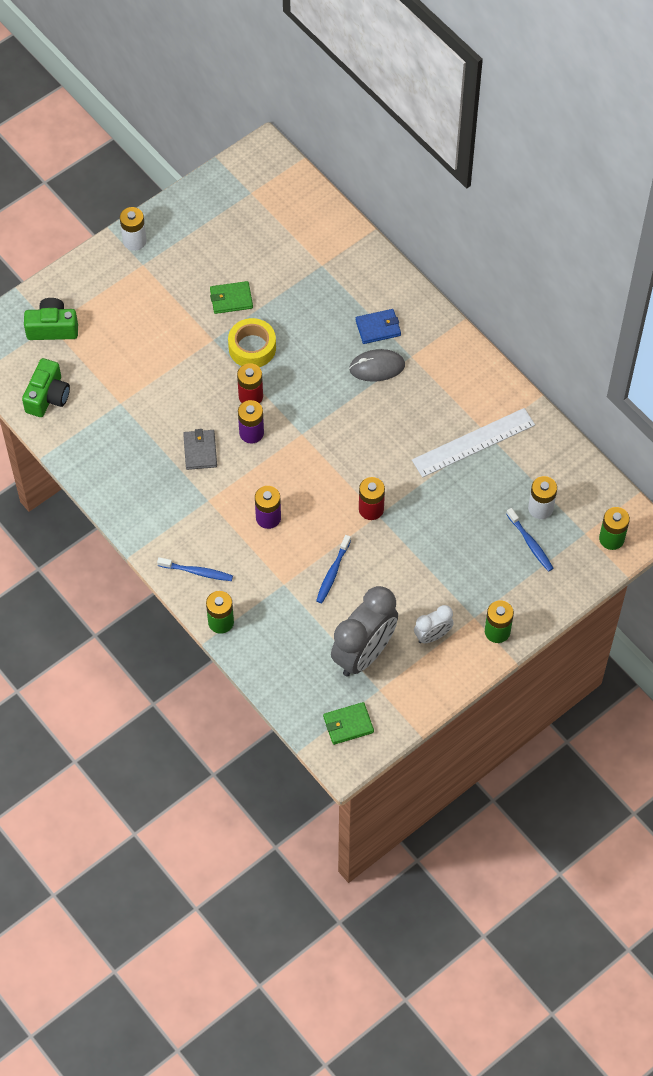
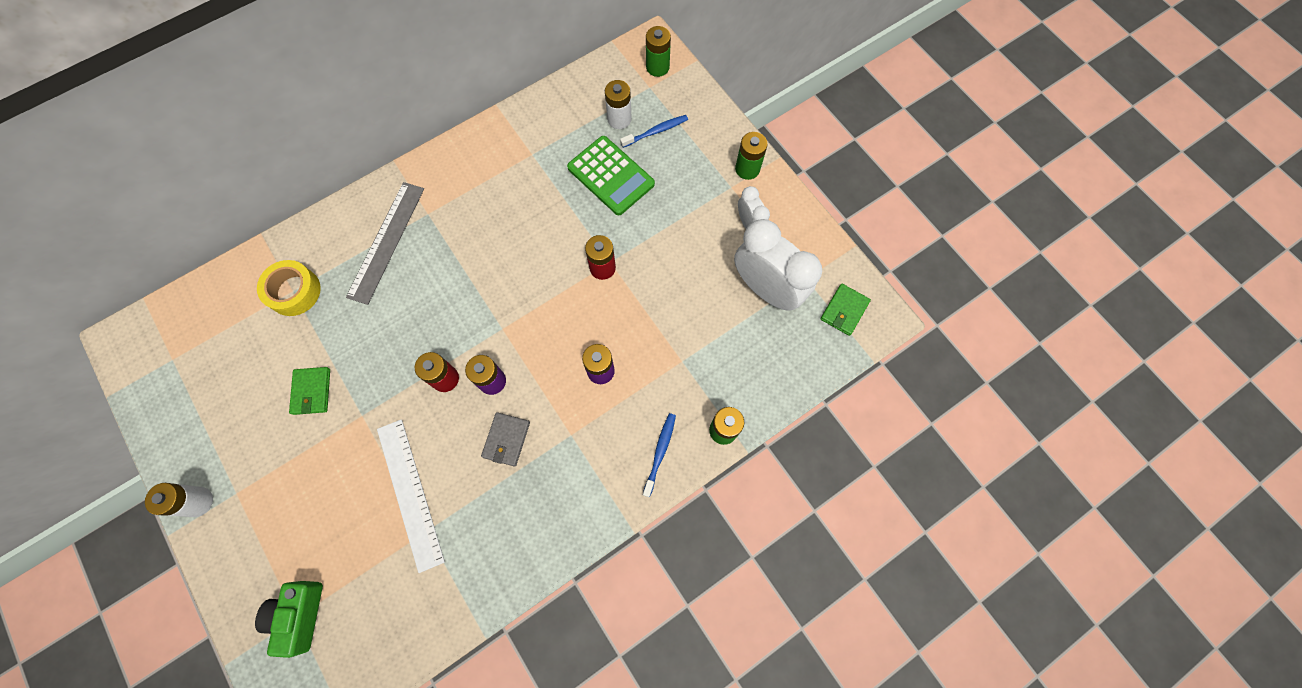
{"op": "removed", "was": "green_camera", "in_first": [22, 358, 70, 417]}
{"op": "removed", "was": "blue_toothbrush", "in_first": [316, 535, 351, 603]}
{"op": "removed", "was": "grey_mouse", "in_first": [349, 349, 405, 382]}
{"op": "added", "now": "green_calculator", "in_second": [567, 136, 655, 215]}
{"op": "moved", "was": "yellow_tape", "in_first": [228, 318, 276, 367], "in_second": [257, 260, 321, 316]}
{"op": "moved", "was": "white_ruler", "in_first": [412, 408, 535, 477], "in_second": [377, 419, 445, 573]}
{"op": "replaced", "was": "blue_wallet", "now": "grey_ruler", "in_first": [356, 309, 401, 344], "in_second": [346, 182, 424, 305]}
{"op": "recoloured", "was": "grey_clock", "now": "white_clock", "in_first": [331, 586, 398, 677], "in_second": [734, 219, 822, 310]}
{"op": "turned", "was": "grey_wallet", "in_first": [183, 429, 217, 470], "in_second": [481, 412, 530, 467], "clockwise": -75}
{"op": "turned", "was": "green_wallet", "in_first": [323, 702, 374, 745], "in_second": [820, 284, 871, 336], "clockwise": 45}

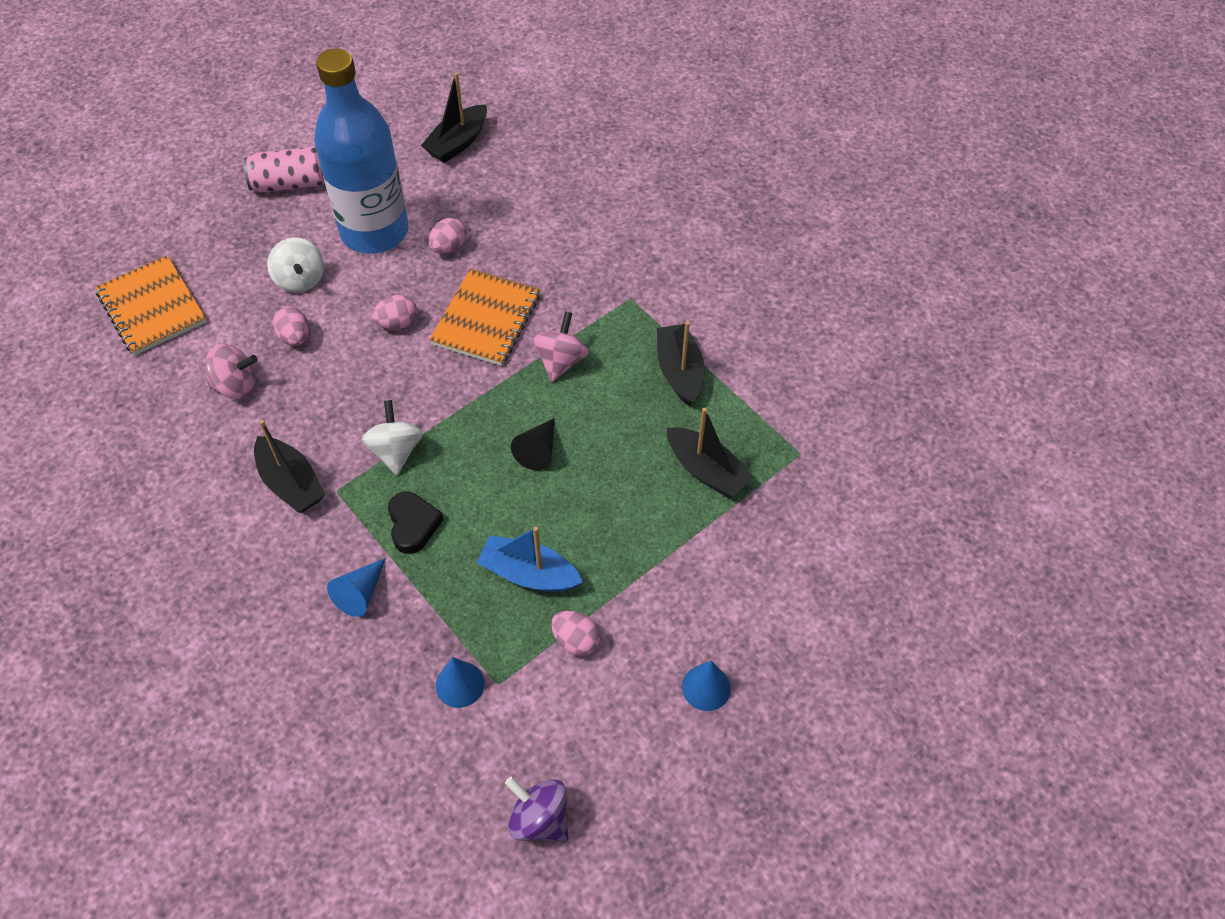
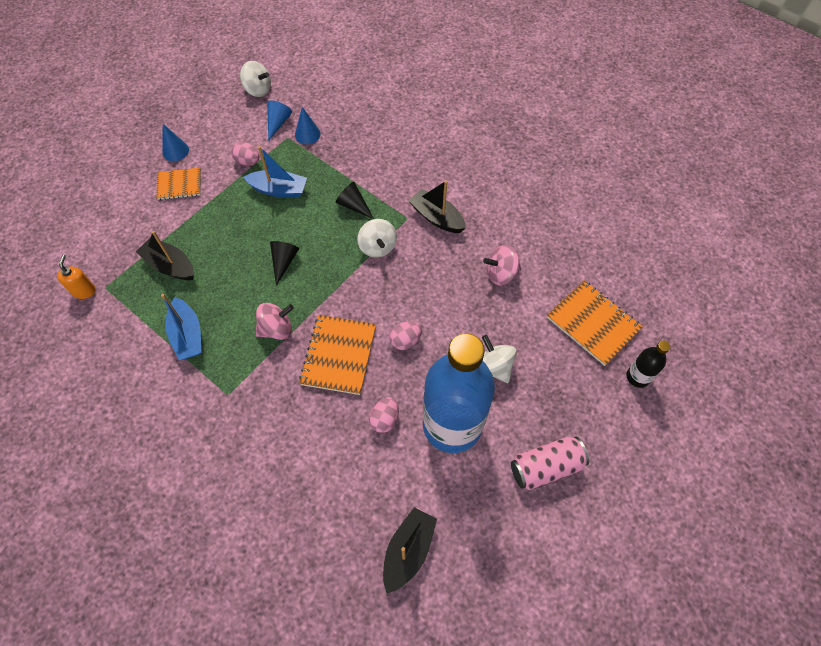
{"op": "removed", "was": "pink_egg", "in_first": [273, 306, 309, 346]}
{"op": "added", "now": "orange_soap_dispenser", "in_second": [57, 254, 96, 299]}
{"op": "added", "now": "orange_notebook", "in_second": [156, 168, 201, 200]}
{"op": "added", "now": "black_bottle", "in_second": [626, 341, 670, 388]}
{"op": "moved", "was": "blue_cone", "in_first": [327, 558, 386, 617], "in_second": [267, 100, 292, 141]}
{"op": "replaced", "was": "black_heart", "now": "black_cone", "in_first": [388, 492, 444, 554], "in_second": [336, 182, 374, 219]}
{"op": "recoloured", "was": "purple_spinning_top", "now": "white_spinning_top", "in_first": [505, 777, 568, 841], "in_second": [240, 61, 271, 97]}
{"op": "recoloured", "was": "black_boat", "now": "blue_boat", "in_first": [657, 321, 705, 406], "in_second": [161, 294, 202, 360]}
{"op": "turned", "was": "pink_spinning_top", "in_first": [533, 311, 589, 382], "in_second": [256, 303, 294, 340], "clockwise": -120}

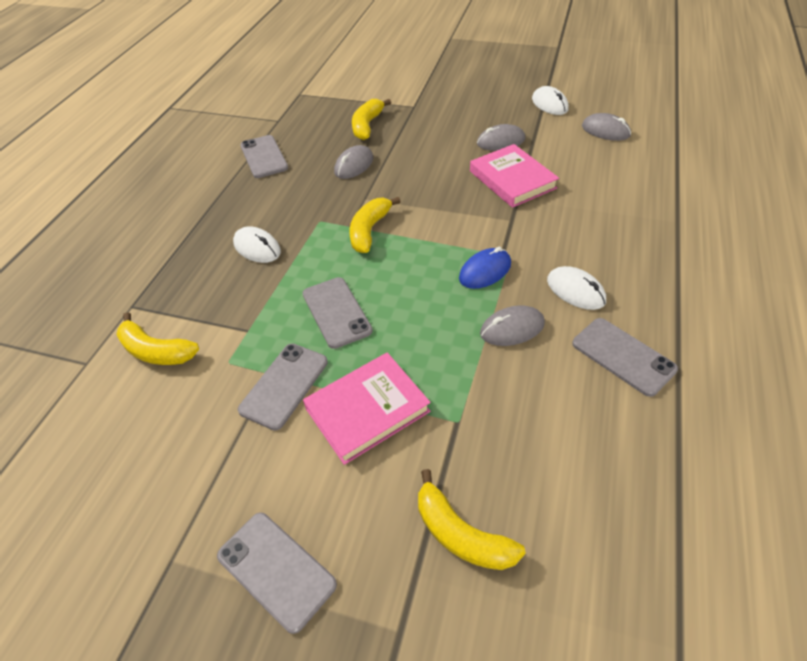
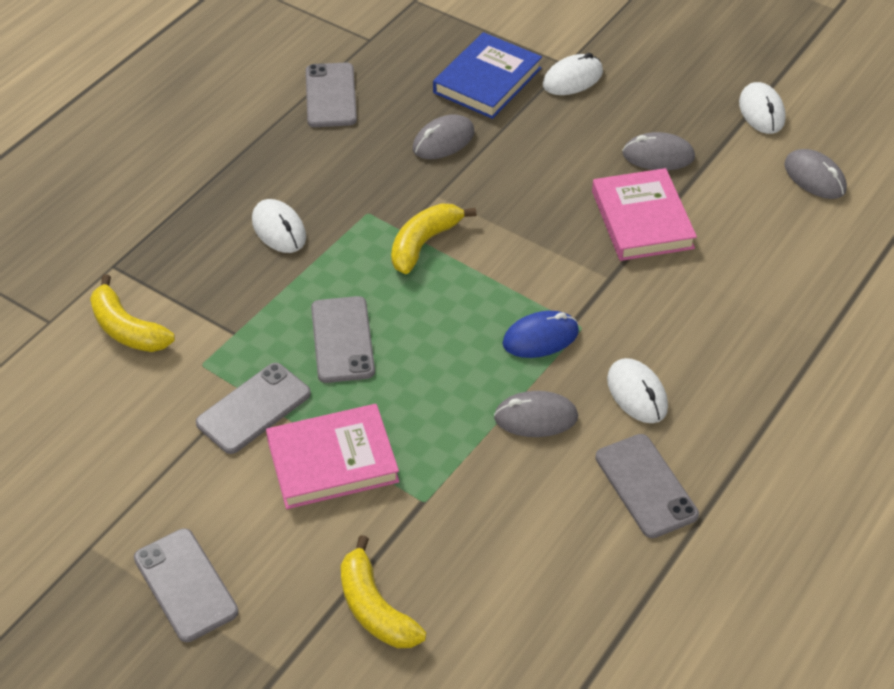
{"op": "added", "now": "white_mouse", "in_second": [543, 53, 603, 95]}
{"op": "replaced", "was": "yellow_banana", "now": "blue_book", "in_first": [352, 99, 391, 140], "in_second": [433, 32, 542, 119]}

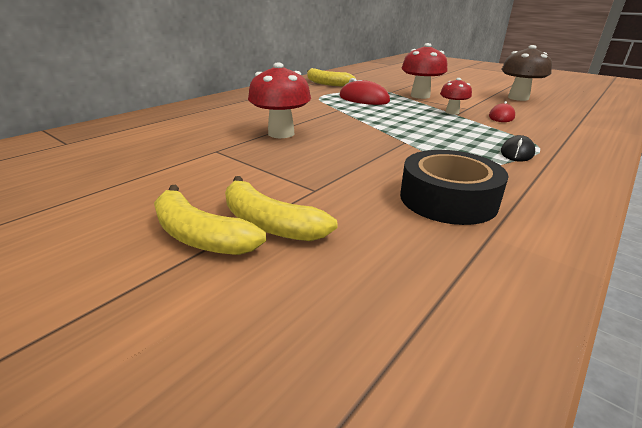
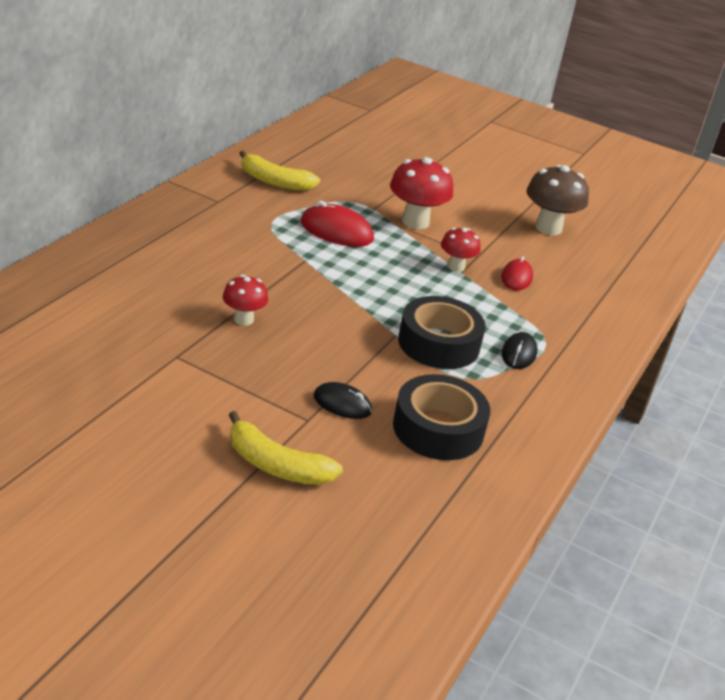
{"op": "removed", "was": "yellow_banana", "in_first": [154, 185, 266, 255]}
{"op": "added", "now": "black_mouse", "in_second": [313, 382, 372, 419]}
{"op": "added", "now": "black_tape", "in_second": [398, 296, 486, 369]}
{"op": "resized", "was": "red_mushroom", "in_first": [248, 62, 311, 138], "in_second": [223, 275, 268, 326], "ratio": 0.6}

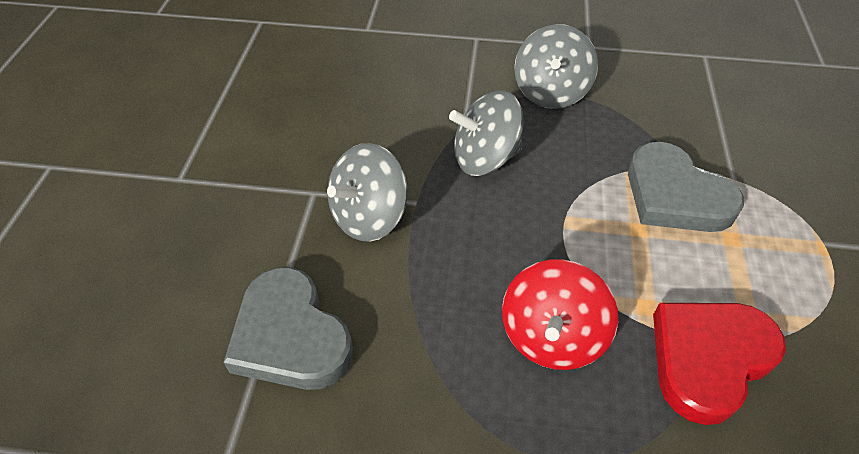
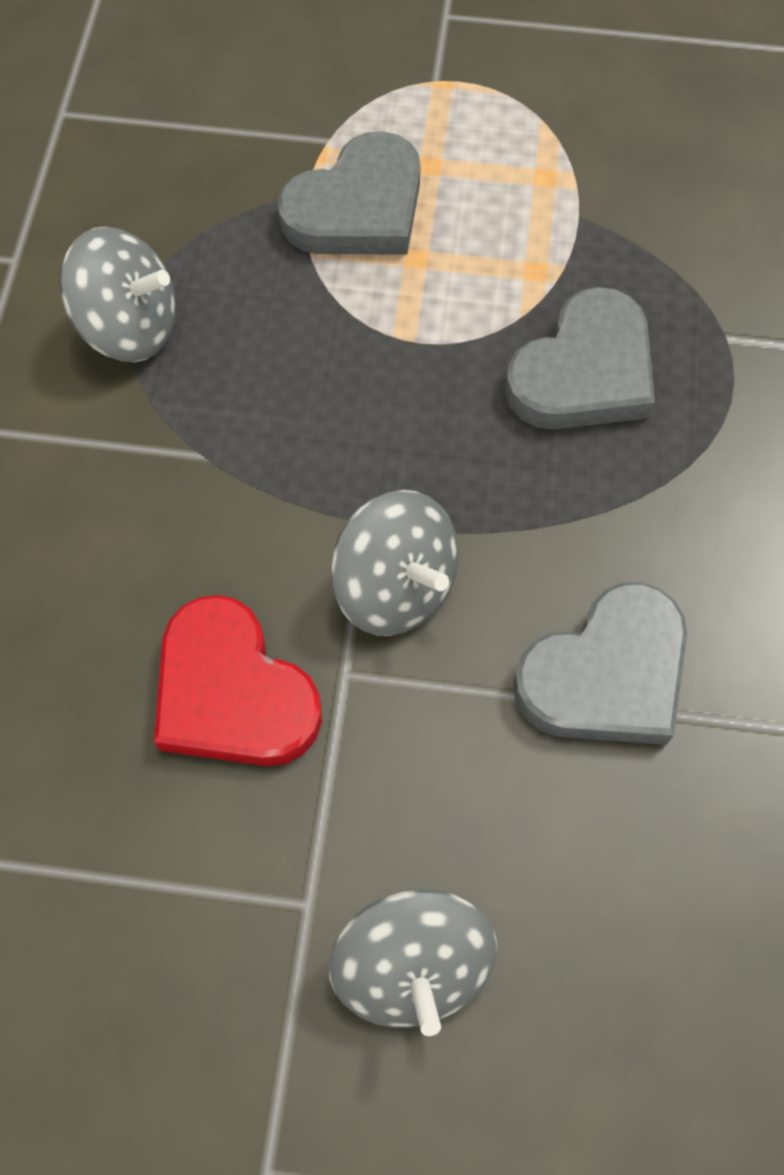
{"op": "moved", "was": "grey_spinning_top", "in_first": [449, 90, 524, 176], "in_second": [329, 889, 497, 1036]}
{"op": "moved", "was": "red_heart", "in_first": [653, 303, 786, 425], "in_second": [154, 595, 322, 766]}
{"op": "replaced", "was": "red_spinning_top", "now": "grey_heart", "in_first": [502, 259, 618, 370], "in_second": [505, 287, 655, 430]}

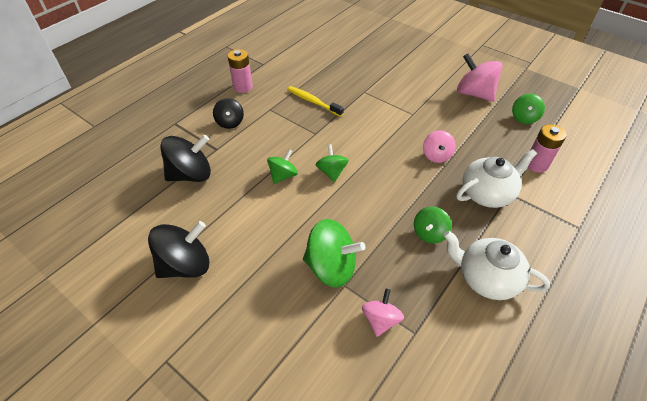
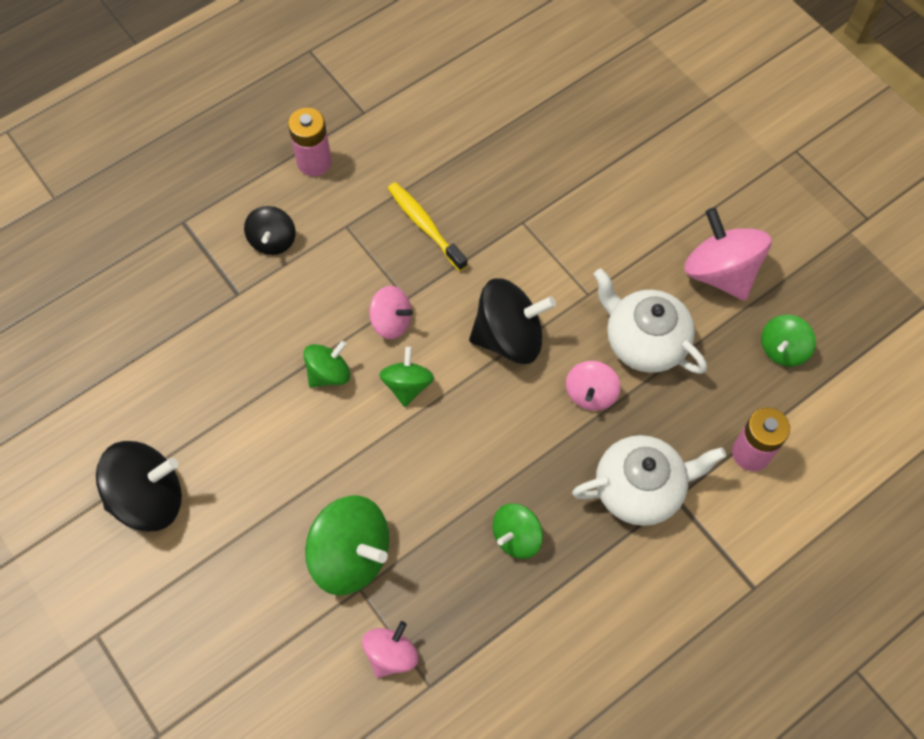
{"op": "added", "now": "pink_spinning_top", "in_second": [369, 286, 413, 339]}
{"op": "moved", "was": "black_spinning_top", "in_first": [160, 135, 211, 182], "in_second": [469, 278, 556, 364]}
{"op": "moved", "was": "white_teapot", "in_first": [444, 230, 550, 300], "in_second": [593, 268, 707, 374]}

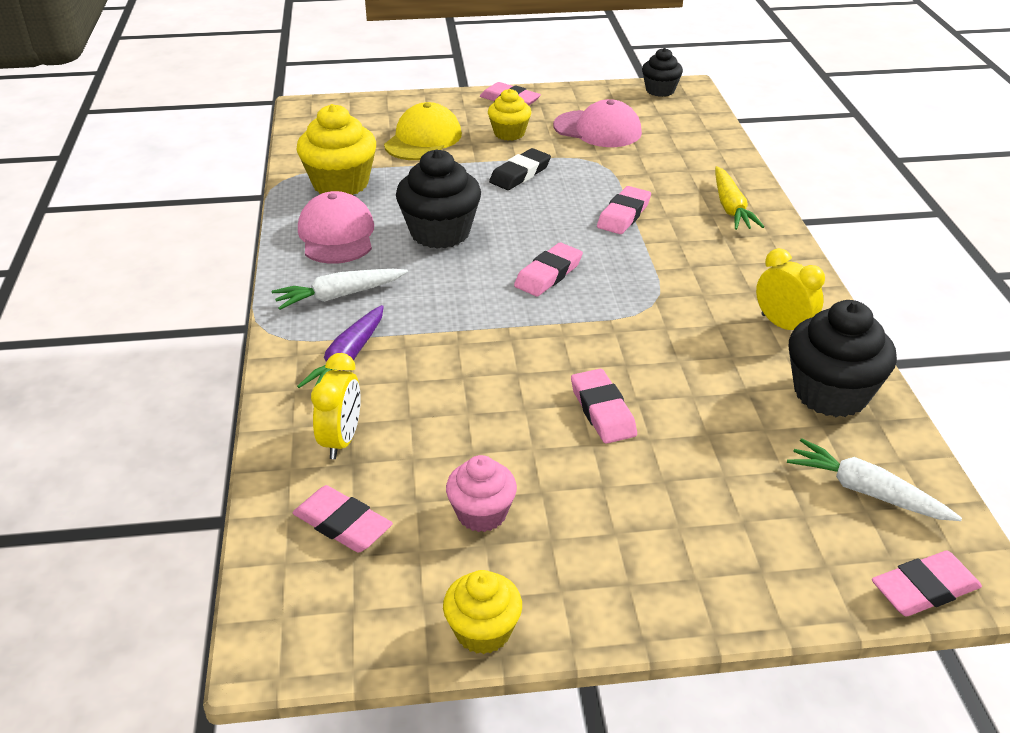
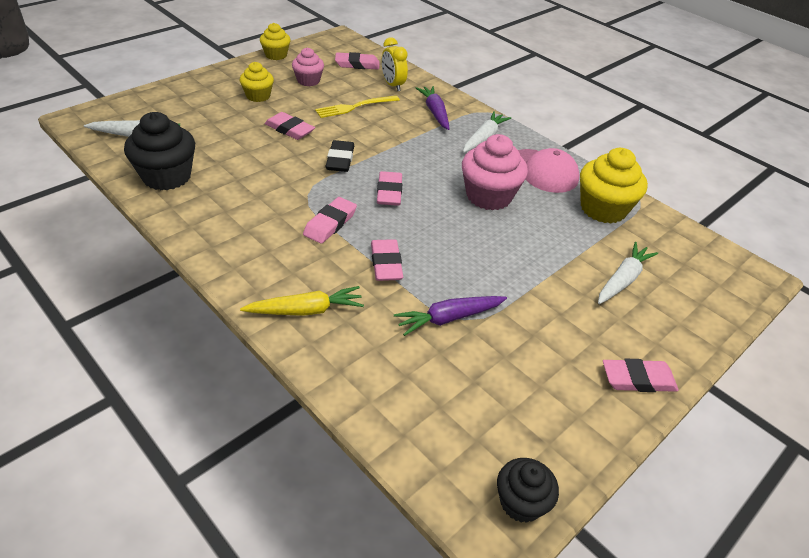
{"op": "removed", "was": "pink_cap", "in_first": [553, 99, 642, 147]}
{"op": "removed", "was": "yellow_clock", "in_first": [756, 248, 825, 330]}
{"op": "added", "now": "yellow_fork", "in_second": [315, 96, 400, 118]}
{"op": "added", "now": "purple_carrot", "in_second": [394, 296, 507, 336]}
{"op": "moved", "was": "yellow_cupcake", "in_first": [488, 89, 531, 141], "in_second": [240, 62, 274, 102]}
{"op": "moved", "was": "black_eraser", "in_first": [489, 148, 551, 190], "in_second": [326, 140, 354, 172]}
{"op": "moved", "was": "pink_eraser", "in_first": [872, 551, 982, 616], "in_second": [303, 197, 357, 244]}
{"op": "replaced", "was": "yellow_cap", "now": "white_carrot", "in_first": [384, 102, 462, 160], "in_second": [598, 242, 658, 304]}
{"op": "recoloured", "was": "black_cupcake", "now": "pink_cupcake", "in_first": [396, 150, 481, 249], "in_second": [462, 134, 528, 211]}
{"op": "turned", "was": "yellow_carrot", "in_first": [715, 166, 764, 230], "in_second": [240, 286, 364, 316], "clockwise": 120}

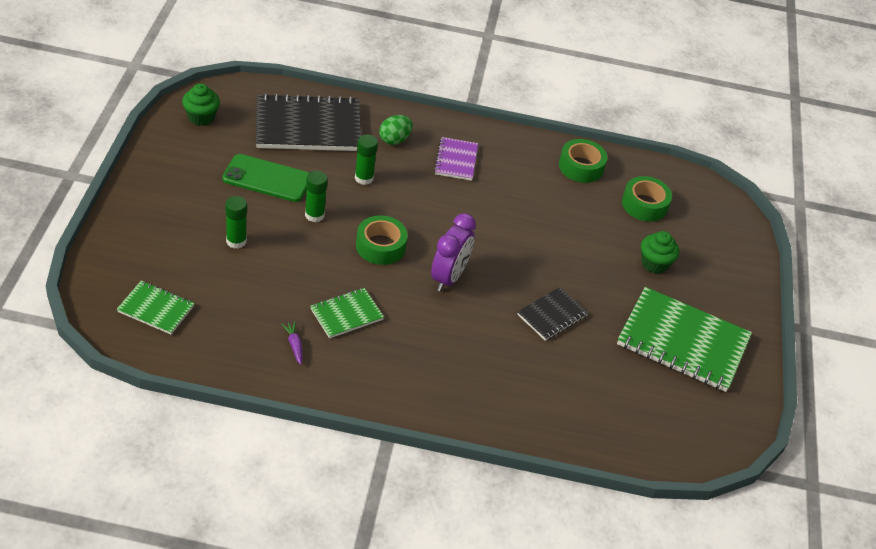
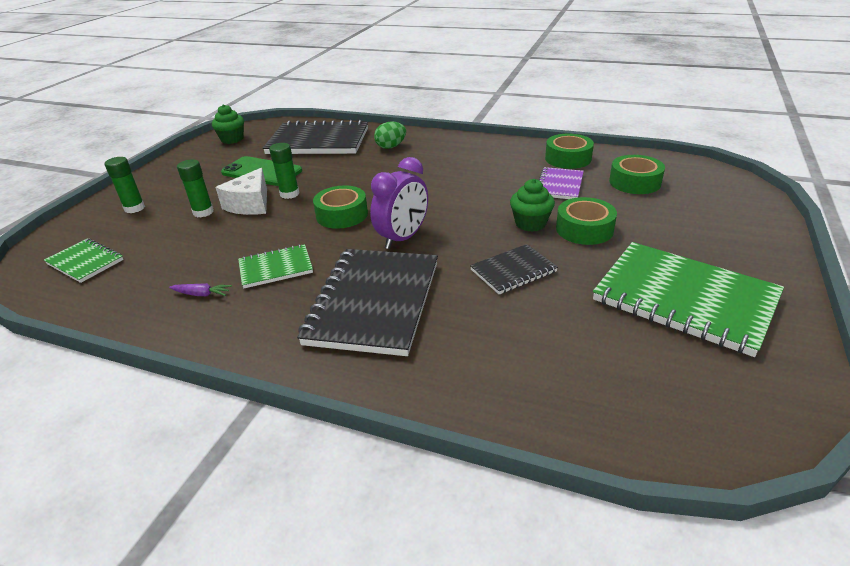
{"op": "added", "now": "white_cheese", "in_second": [215, 168, 267, 215]}
{"op": "added", "now": "black_notebook", "in_second": [297, 249, 438, 356]}
{"op": "added", "now": "green_tape", "in_second": [556, 197, 617, 245]}
{"op": "moved", "was": "green_glue_stick", "in_first": [355, 134, 378, 185], "in_second": [104, 157, 145, 213]}
{"op": "moved", "was": "purple_notebook", "in_first": [434, 137, 478, 181], "in_second": [539, 167, 584, 199]}
{"op": "moved", "was": "green_cupcake", "in_first": [641, 231, 679, 274], "in_second": [510, 179, 555, 232]}
{"op": "turned", "was": "purple_carrot", "in_first": [281, 321, 303, 365], "in_second": [169, 283, 232, 296], "clockwise": 105}

